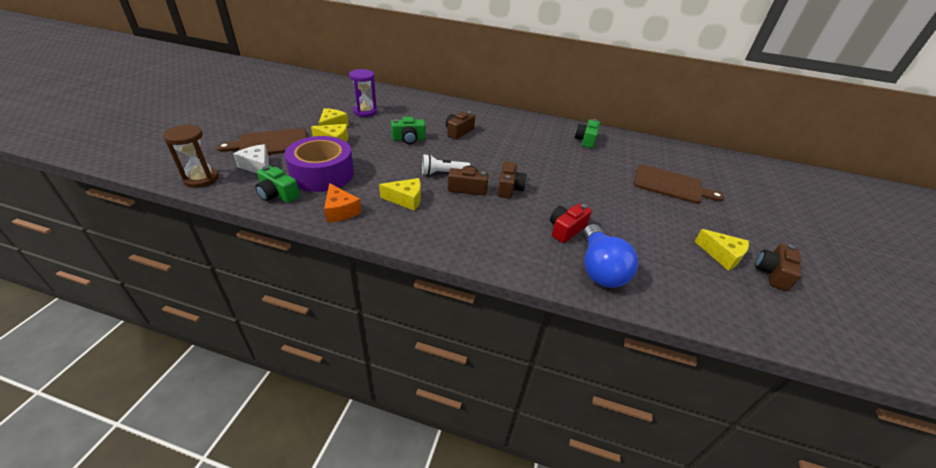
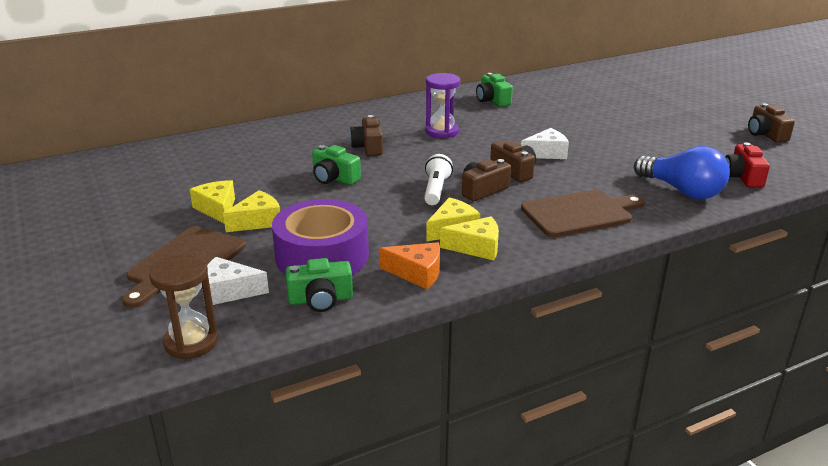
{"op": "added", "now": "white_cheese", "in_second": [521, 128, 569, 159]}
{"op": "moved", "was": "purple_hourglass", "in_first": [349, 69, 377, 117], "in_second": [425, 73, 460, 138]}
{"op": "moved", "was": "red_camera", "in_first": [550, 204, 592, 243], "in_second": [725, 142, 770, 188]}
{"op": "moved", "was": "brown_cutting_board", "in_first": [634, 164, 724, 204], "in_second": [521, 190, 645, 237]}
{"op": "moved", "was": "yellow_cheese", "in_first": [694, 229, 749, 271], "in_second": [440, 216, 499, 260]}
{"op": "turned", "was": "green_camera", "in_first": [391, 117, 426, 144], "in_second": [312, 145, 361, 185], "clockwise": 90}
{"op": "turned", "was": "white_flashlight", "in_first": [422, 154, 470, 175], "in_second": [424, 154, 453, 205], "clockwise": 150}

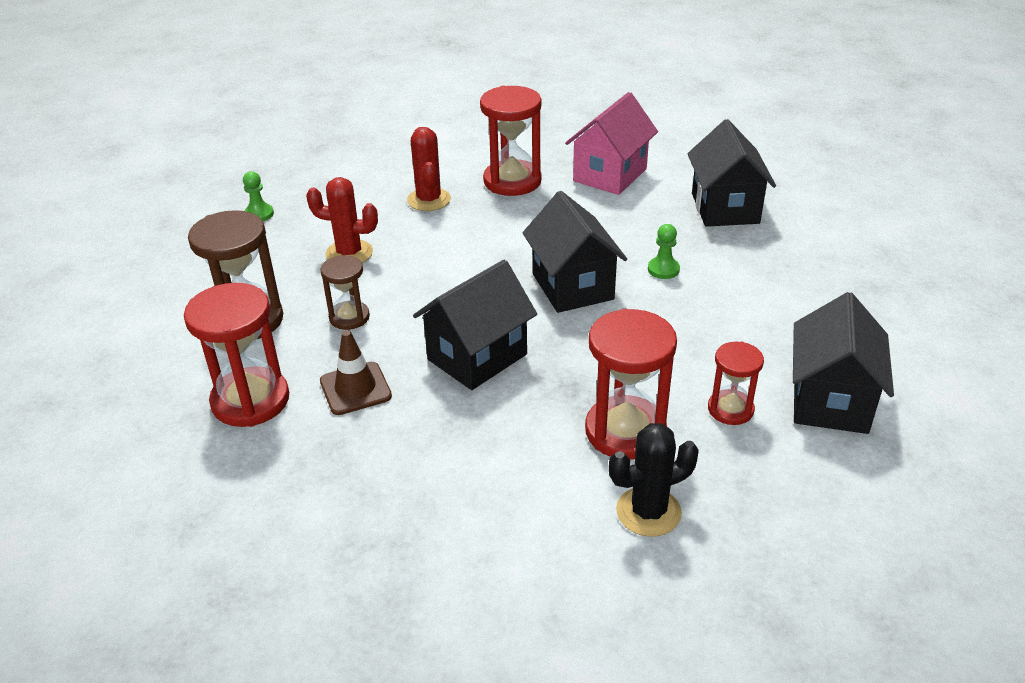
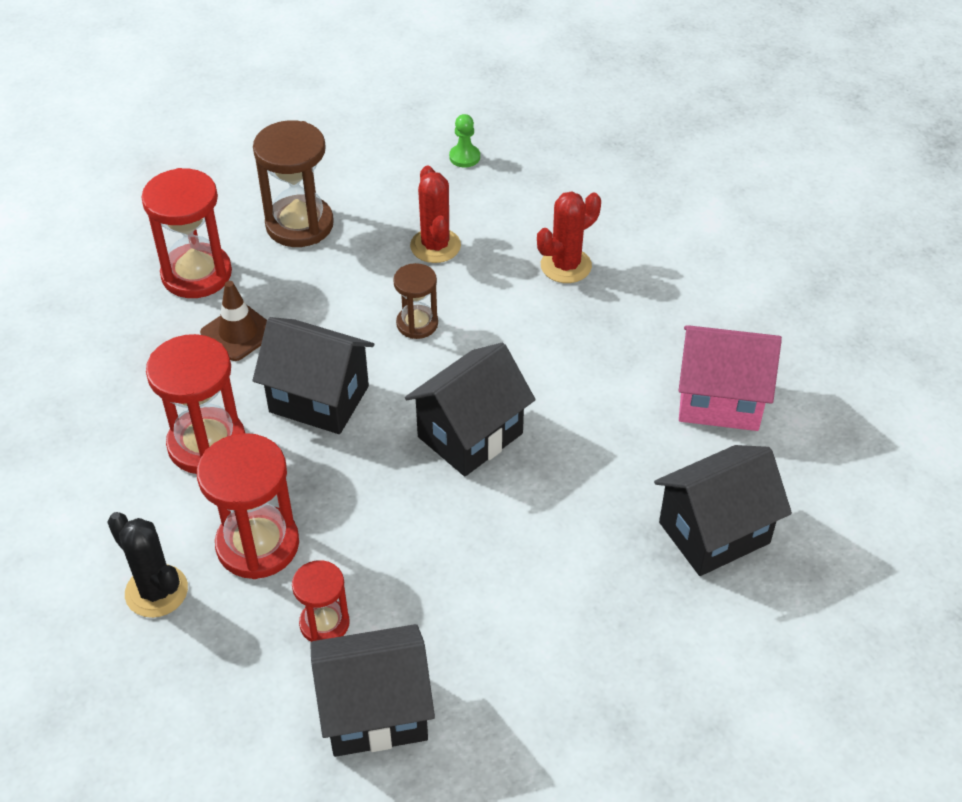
{"op": "removed", "was": "green_pawn", "in_first": [648, 224, 680, 279]}
{"op": "moved", "was": "brown_hourglass", "in_first": [320, 255, 370, 330], "in_second": [393, 263, 438, 339]}
{"op": "moved", "was": "red_hourglass", "in_first": [480, 86, 542, 196], "in_second": [146, 334, 245, 474]}

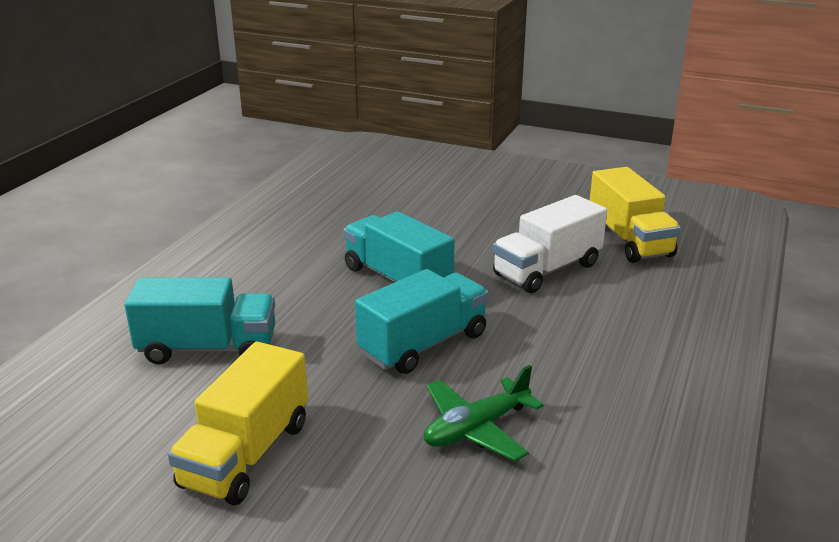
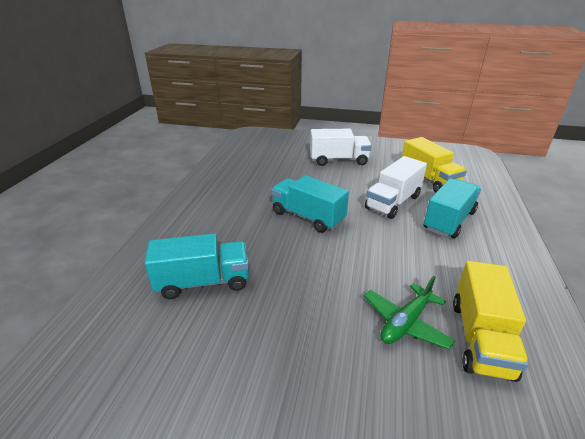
{"op": "added", "now": "white_truck", "in_second": [310, 129, 372, 166]}
{"op": "moved", "was": "yellow_truck", "in_first": [168, 341, 308, 506], "in_second": [453, 261, 529, 382]}
{"op": "moved", "was": "turquoise_truck", "in_first": [355, 269, 489, 374], "in_second": [424, 178, 481, 238]}

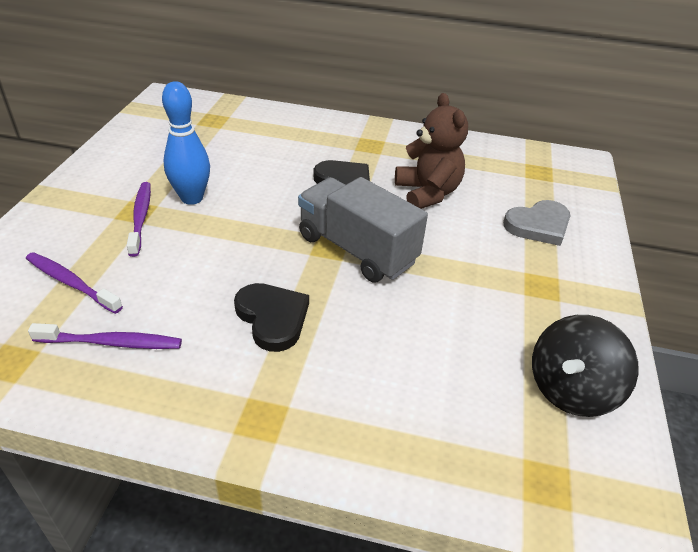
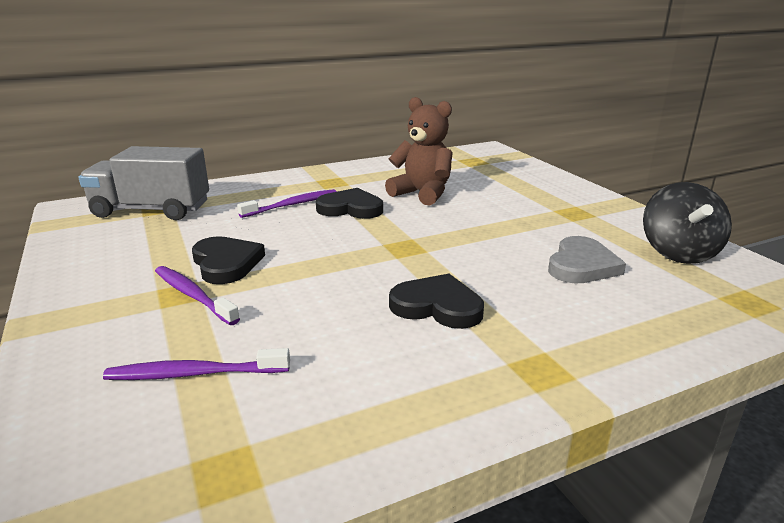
{"op": "moved", "was": "purple_toothbrush", "in_first": [28, 323, 182, 349], "in_second": [237, 189, 337, 218]}
{"op": "moved", "was": "grey_truck", "in_first": [298, 177, 428, 282], "in_second": [78, 146, 209, 220]}
{"op": "moved", "was": "grey_heart", "in_first": [503, 200, 570, 246], "in_second": [548, 236, 626, 284]}
{"op": "replaced", "was": "blue_bowling_pin", "now": "black_heart", "in_first": [162, 81, 210, 205], "in_second": [192, 236, 265, 284]}

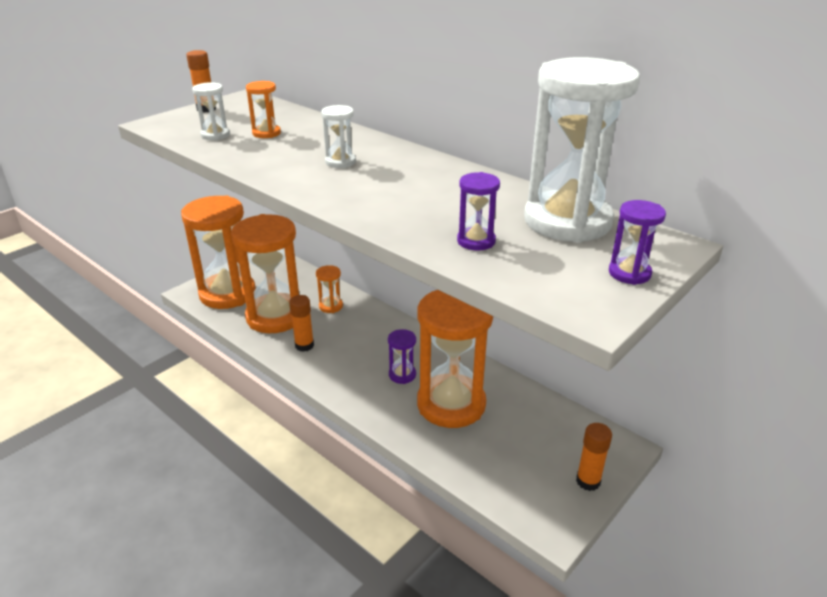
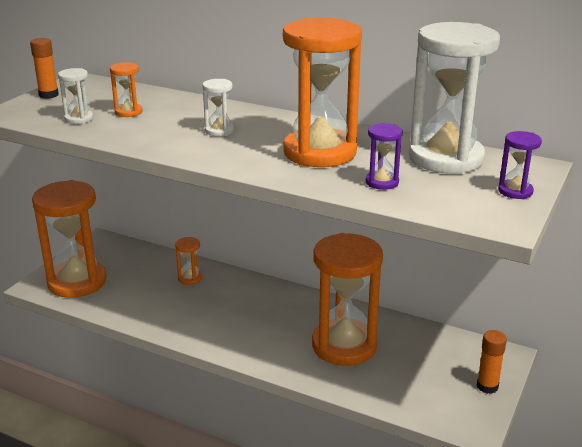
{"op": "removed", "was": "orange_glue_stick", "in_first": [289, 295, 314, 352]}
{"op": "removed", "was": "purple_hourglass", "in_first": [388, 329, 416, 384]}
{"op": "moved", "was": "orange_hourglass", "in_first": [231, 214, 299, 333], "in_second": [283, 18, 362, 167]}

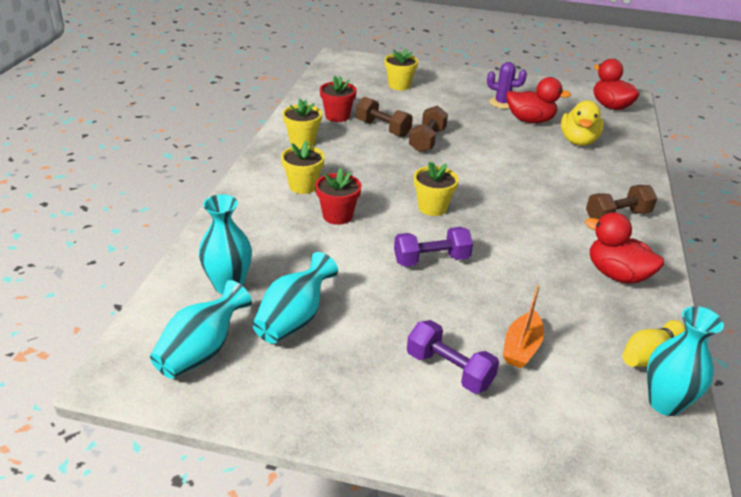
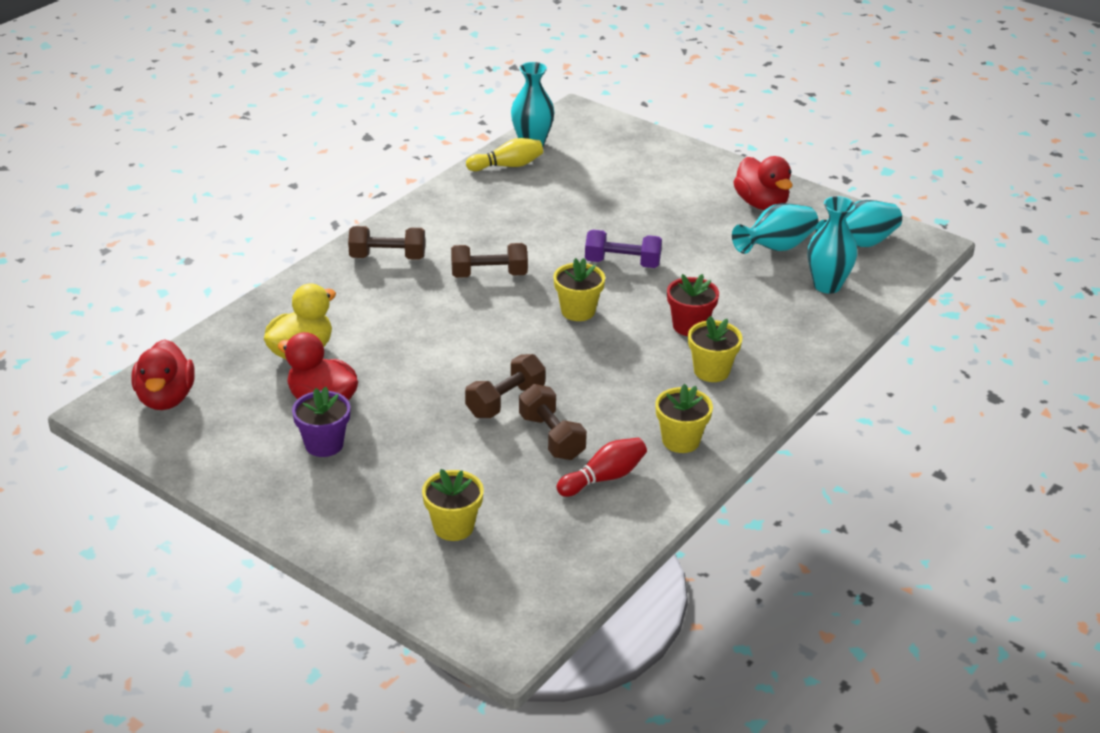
{"op": "removed", "was": "purple_dumbbell", "in_first": [407, 320, 499, 394]}
{"op": "removed", "was": "orange_boat", "in_first": [503, 285, 544, 368]}
{"op": "added", "now": "brown_dumbbell", "in_second": [451, 243, 528, 278]}
{"op": "moved", "was": "red_duck", "in_first": [585, 212, 664, 284], "in_second": [734, 156, 793, 210]}
{"op": "replaced", "was": "red_flower_pot", "now": "red_bowling_pin", "in_first": [320, 76, 357, 122], "in_second": [556, 438, 647, 497]}
{"op": "replaced", "was": "purple_cactus", "now": "purple_flower_pot", "in_first": [487, 62, 527, 109], "in_second": [292, 387, 350, 457]}

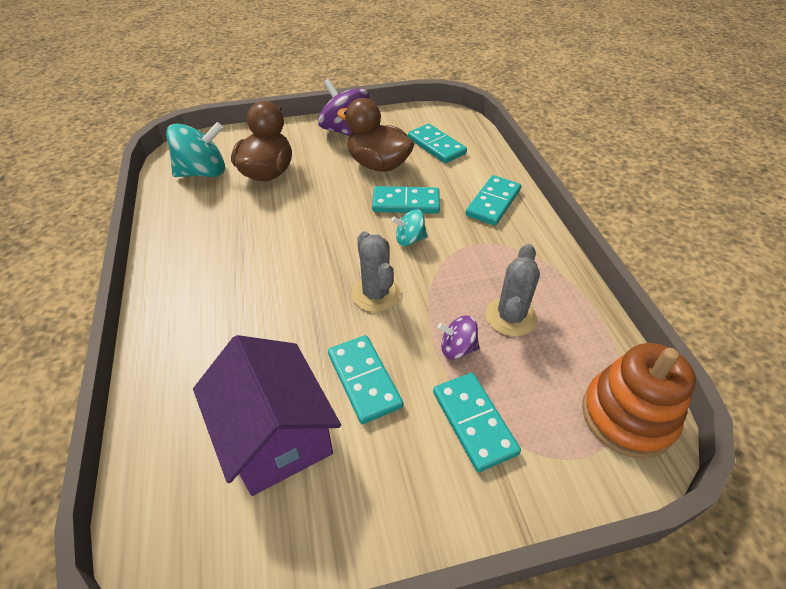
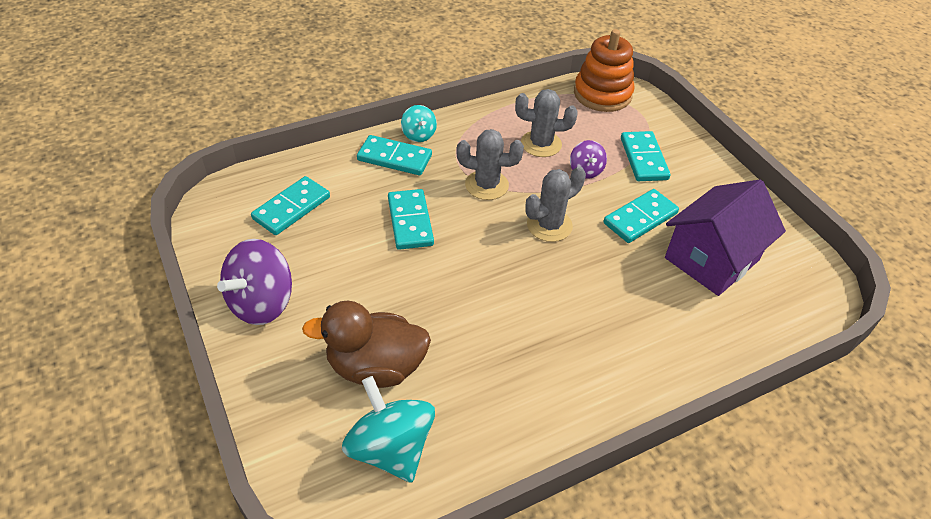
{"op": "removed", "was": "brown_duck", "in_first": [337, 98, 414, 172]}
{"op": "added", "now": "grey_cactus", "in_second": [456, 129, 524, 200]}
{"op": "moved", "was": "turquoise_spinning_top", "in_first": [392, 209, 427, 246], "in_second": [401, 105, 437, 142]}
{"op": "turned", "was": "turquoise_domino", "in_first": [433, 373, 521, 472], "in_second": [621, 131, 670, 181], "clockwise": -60}

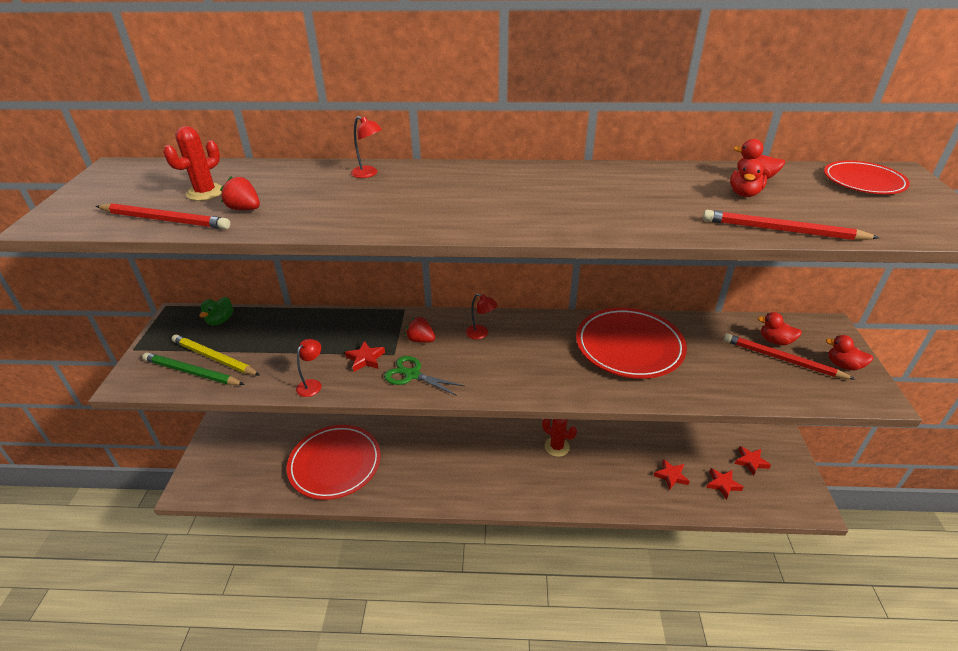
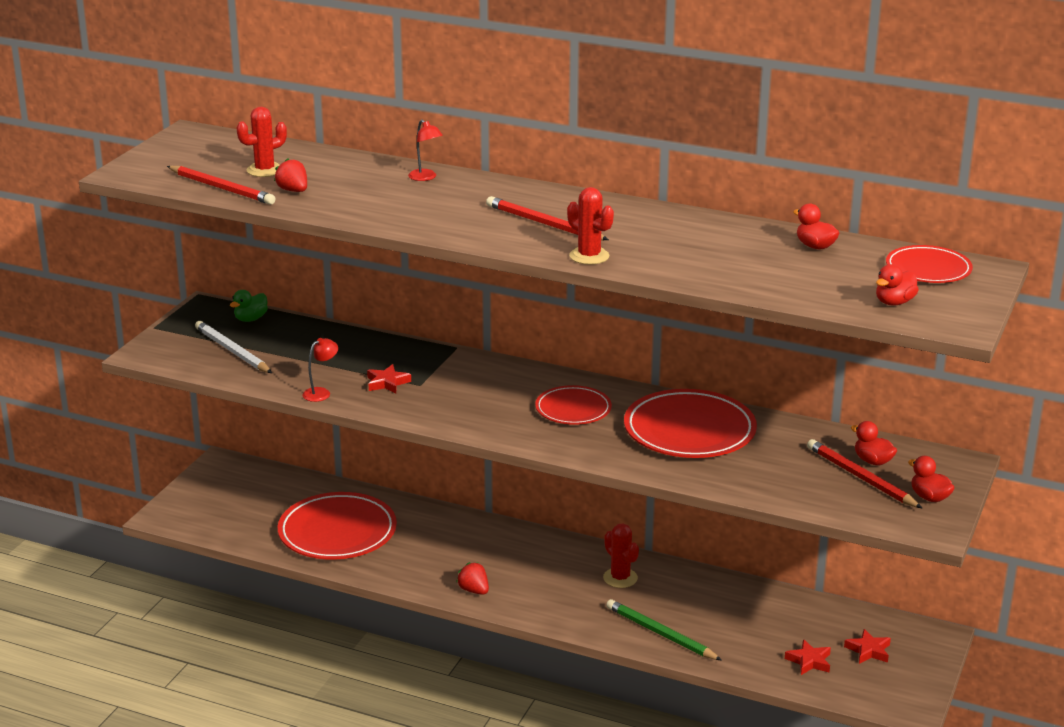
{"op": "removed", "was": "green_scissors", "in_first": [384, 356, 465, 396]}
{"op": "removed", "was": "red_lamp", "in_first": [466, 294, 498, 339]}
{"op": "removed", "was": "red_star", "in_first": [654, 459, 690, 490]}
{"op": "added", "now": "red_plate", "in_second": [535, 385, 612, 425]}
{"op": "added", "now": "red_cactus", "in_second": [567, 187, 614, 265]}
{"op": "moved", "was": "green_pencil", "in_first": [142, 352, 245, 385], "in_second": [606, 599, 722, 661]}
{"op": "moved", "was": "red_strawberry", "in_first": [405, 316, 435, 343], "in_second": [456, 562, 489, 595]}
{"op": "moved", "was": "red_pencil", "in_first": [703, 210, 880, 240], "in_second": [486, 196, 609, 240]}
{"op": "moved", "was": "red_duck", "in_first": [730, 159, 767, 197], "in_second": [876, 264, 919, 306]}
{"op": "recoloured", "was": "yellow_pencil", "now": "white_pencil", "in_first": [172, 335, 260, 375], "in_second": [195, 321, 272, 373]}

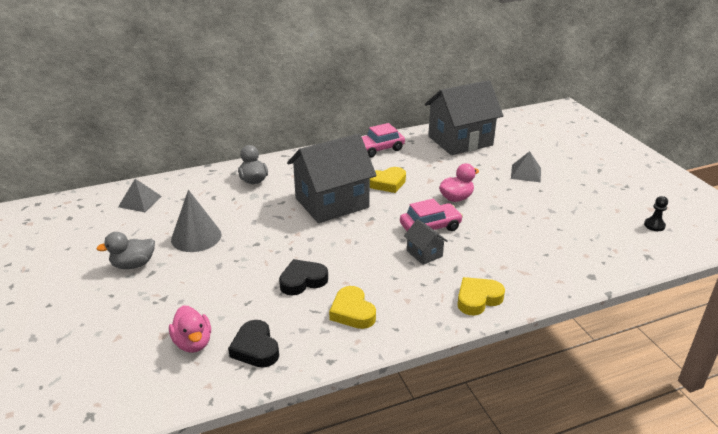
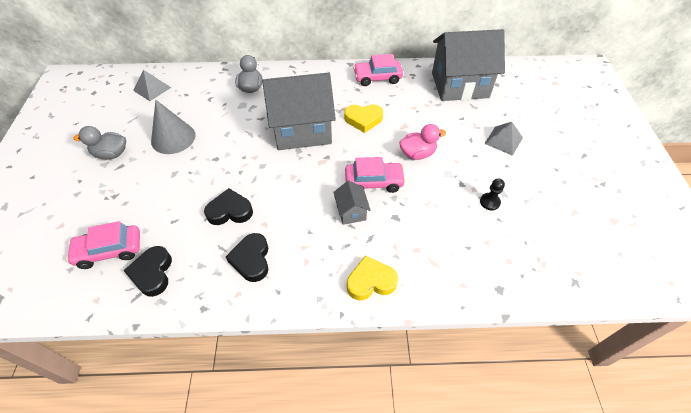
{"op": "moved", "was": "black_pawn", "in_first": [644, 196, 668, 231], "in_second": [480, 178, 505, 210]}
{"op": "replaced", "was": "pink_duck", "now": "pink_car", "in_first": [169, 305, 211, 353], "in_second": [66, 221, 140, 269]}
{"op": "recoloured", "was": "yellow_heart", "now": "black_heart", "in_first": [329, 286, 376, 329], "in_second": [226, 233, 268, 282]}

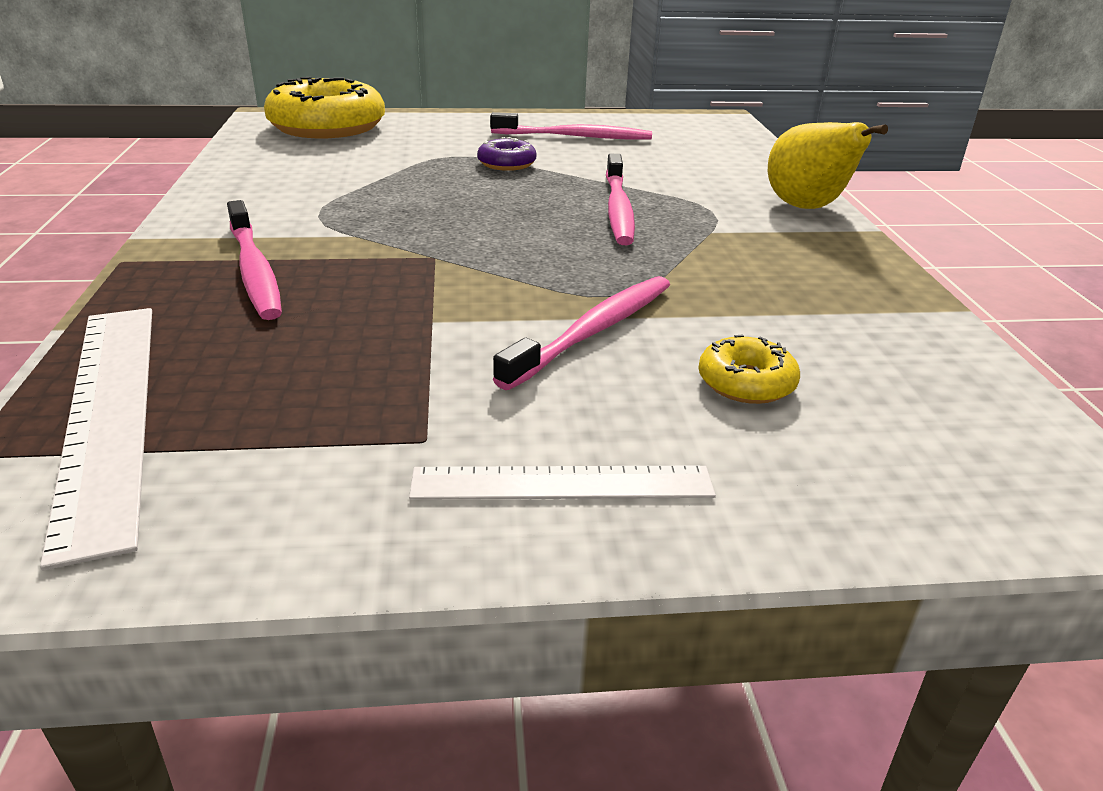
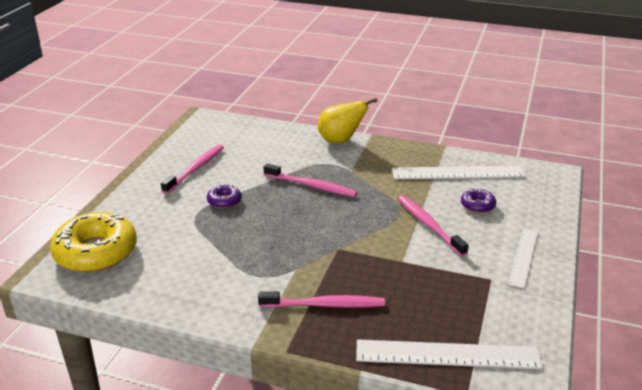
{"op": "added", "now": "white_ruler", "in_second": [392, 166, 526, 180]}
{"op": "recoloured", "was": "yellow_donut", "now": "purple_donut", "in_first": [698, 334, 800, 404], "in_second": [461, 188, 496, 213]}

